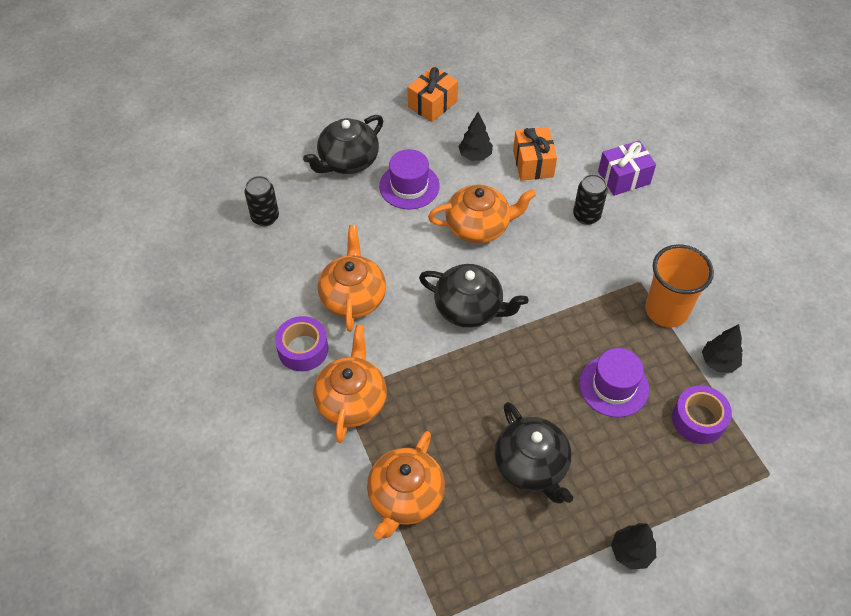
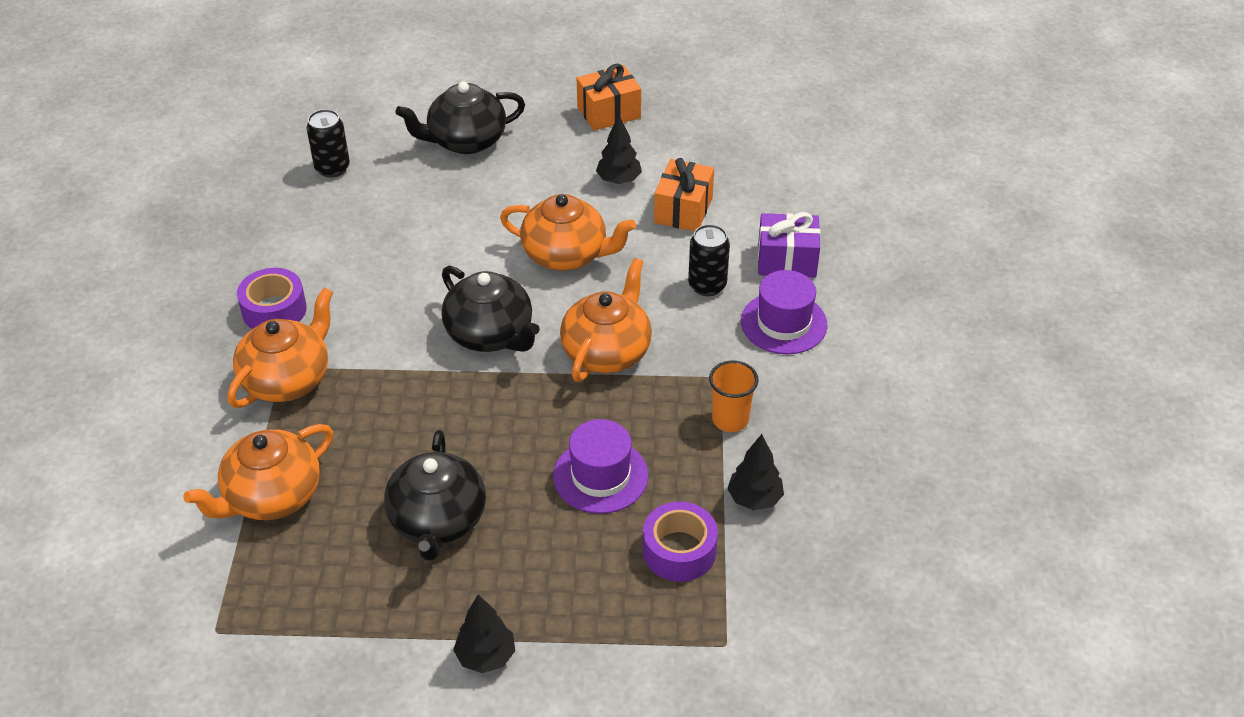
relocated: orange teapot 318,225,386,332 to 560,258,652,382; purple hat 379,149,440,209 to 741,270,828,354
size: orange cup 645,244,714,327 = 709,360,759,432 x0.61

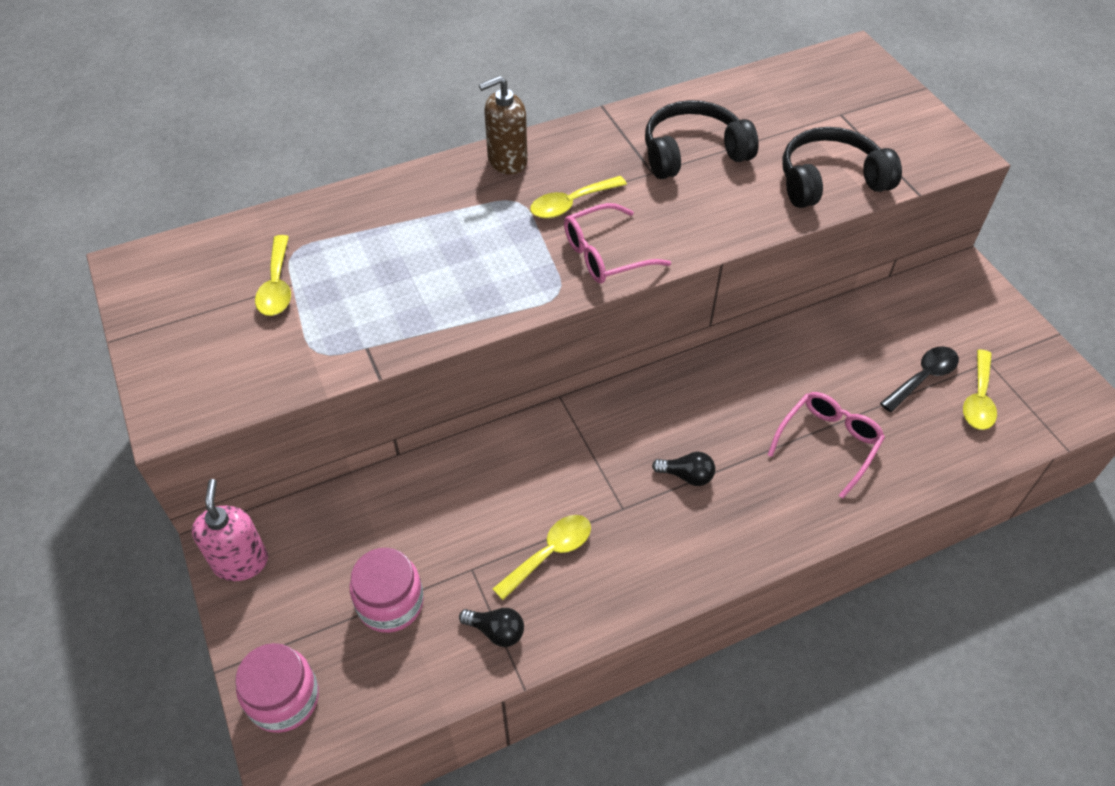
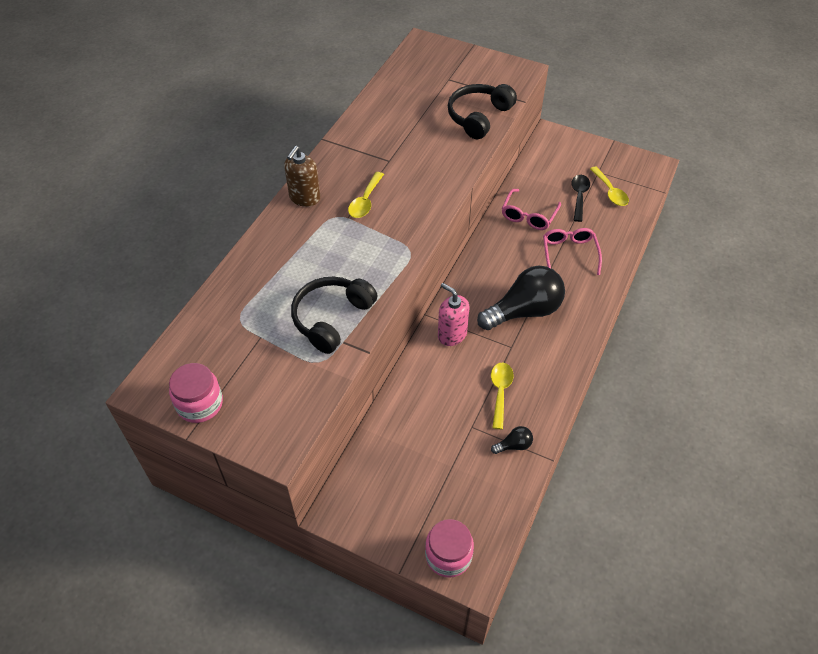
missing: yellow spoon 255,235,291,316
relocated: pink soap dispenser 192,479,268,581 to 438,283,469,346; pink jar 350,548,424,633 to 169,363,223,423; pink glasses 564,203,671,284 to 502,189,561,230; black headphones 645,100,759,179 to 291,276,378,354
size: black light bulb 652,452,715,486 = 477,266,565,330 x2.39

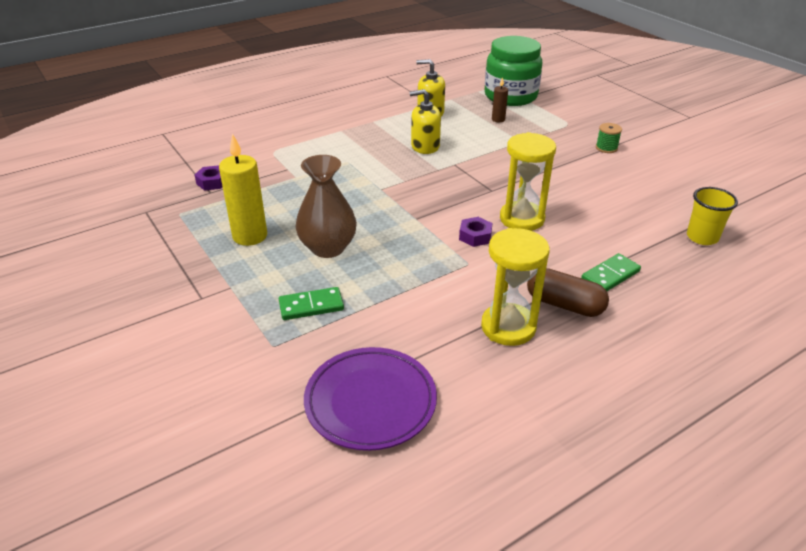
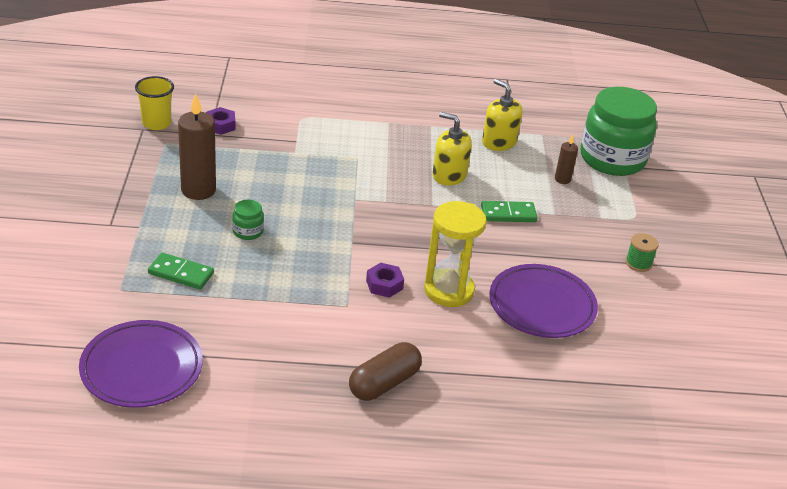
missing: yellow hourglass 481,228,550,346
appeared: purple plate 489,264,598,338
relocated: green domino 581,253,641,291 to 481,201,538,222; yellow cup 687,187,738,245 to 135,76,174,130
exchanged: brown vase 296,155,357,258 to green jar 232,200,264,240
colour: yellow candle 219,133,267,246 to brown candle 178,93,216,200
spun: brown capsule 527,268,609,317 = 349,342,422,401 75 degrees clockwise

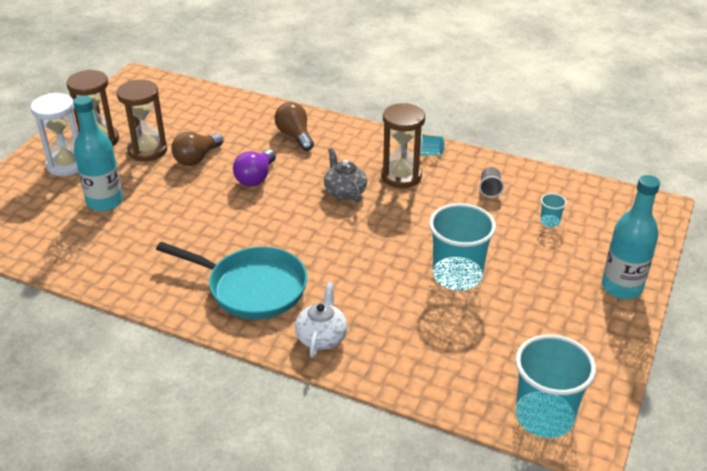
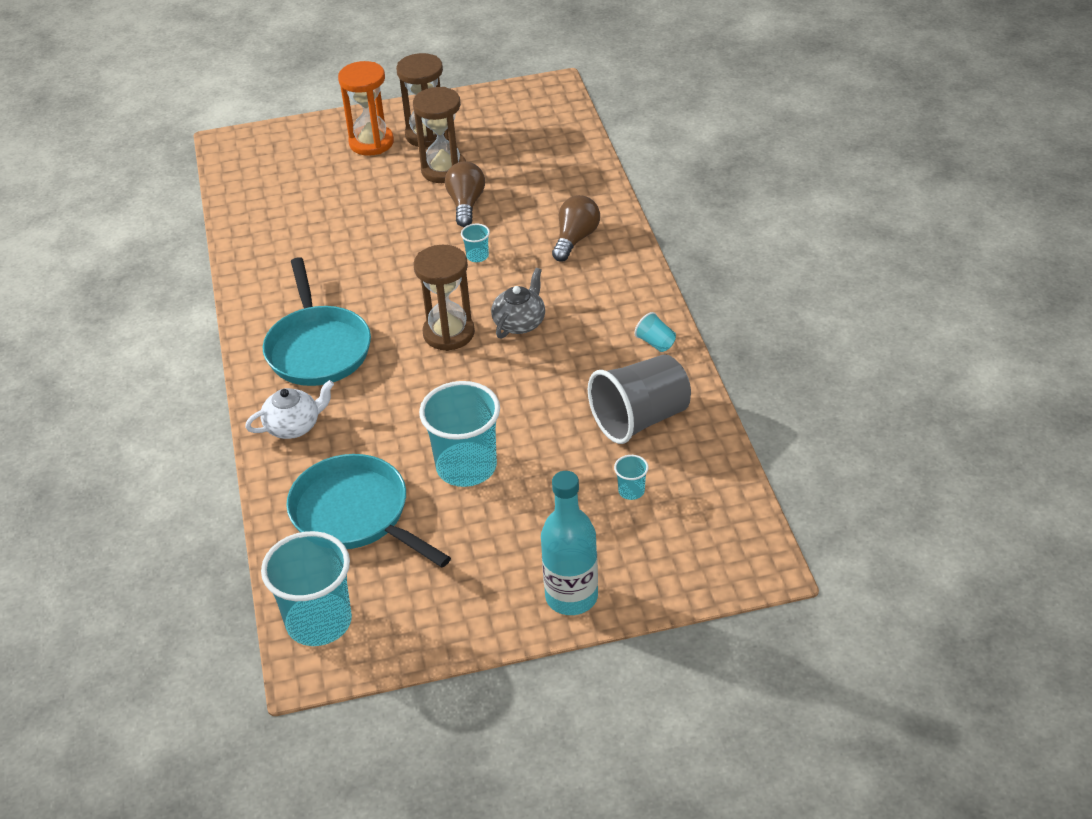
missing: turquoise bottle 73,95,123,211
appeared: turquoise pan 286,454,451,567
relocated: brown hourglass 381,103,425,188 to 413,245,475,351
exchanged: purple light bulb 233,149,276,186 to turquoise cup 461,224,490,262
colour: white hourglass 31,93,78,176 to orange hourglass 338,61,394,156
spun: brown light bulb 171,132,223,166 = 445,162,485,227 90 degrees clockwise
size: grey cup 479,167,504,198 = 588,354,691,444 x2.36

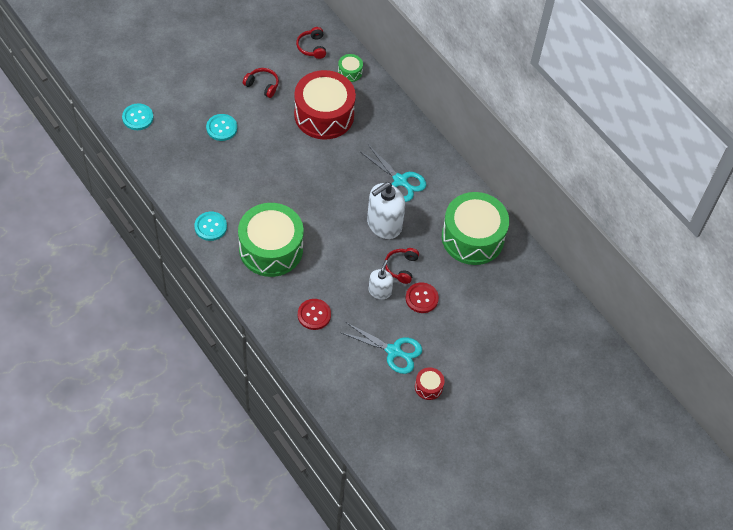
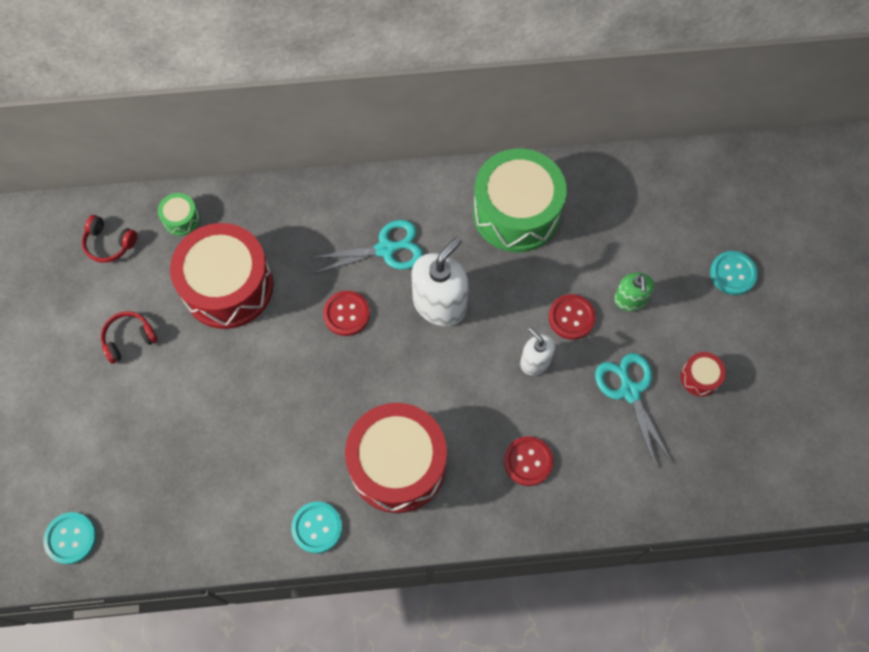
missing: red headphones 385,248,419,284
appeared: red button 323,291,370,336; green soap dispenser 614,273,654,311
relocated: turquoise button 206,114,237,141 to 710,251,758,295
colour: green drum 238,203,304,277 to red drum 345,403,447,513
spun: turquoise scissors 342,322,422,374 = 595,353,672,469 75 degrees counterclockwise; white soap dispenser 367,182,405,239 = 412,237,469,326 135 degrees counterclockwise

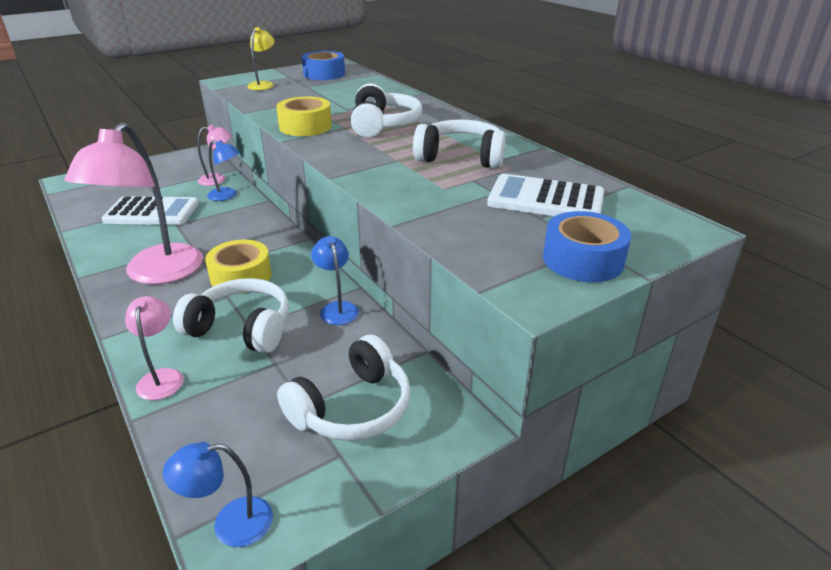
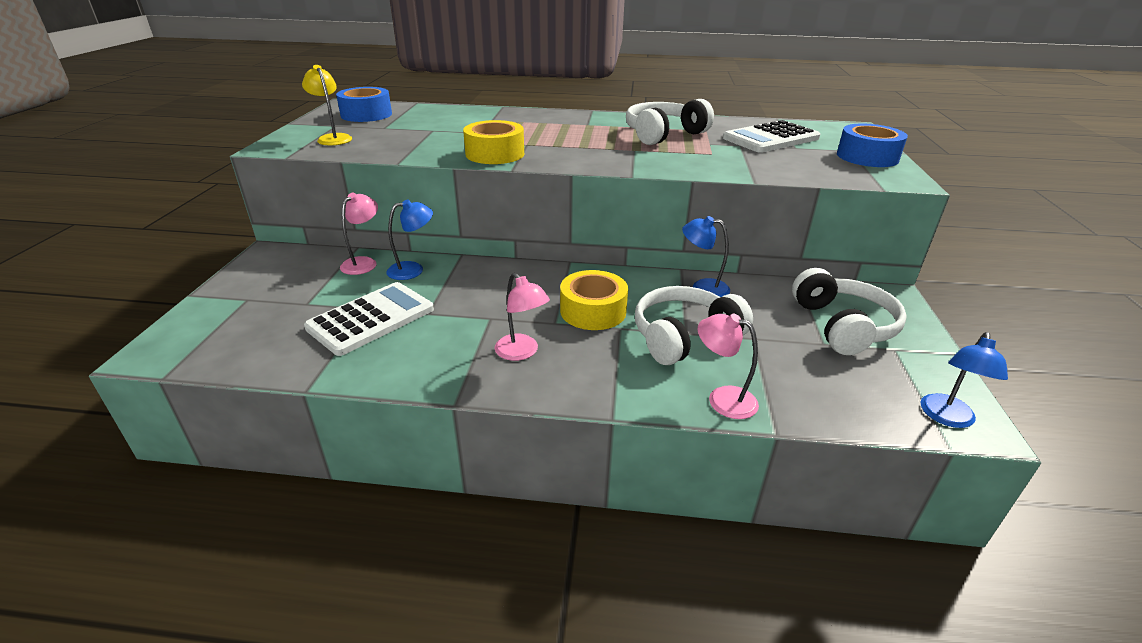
missing: white headphones 351,83,423,138
size: pink lamp 64,122,203,284 = 495,273,550,361 x0.47

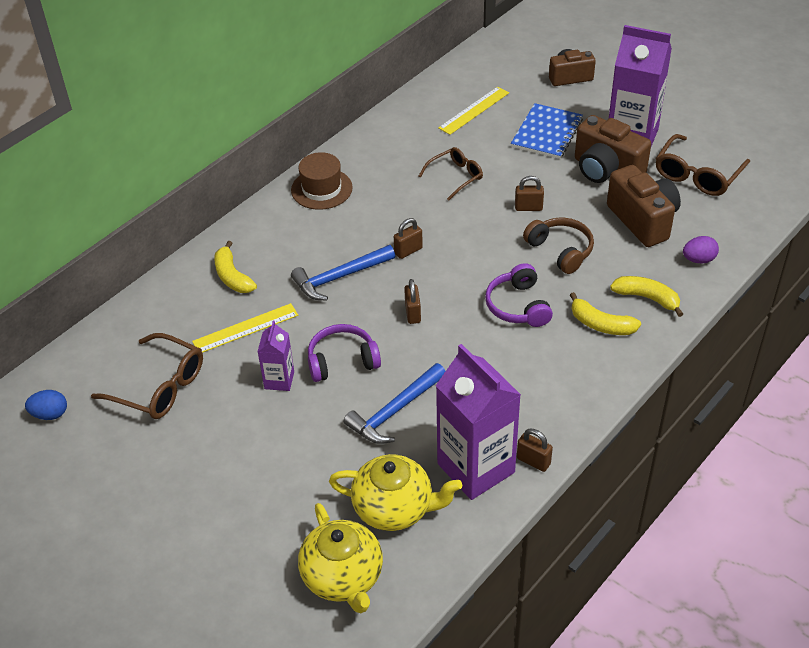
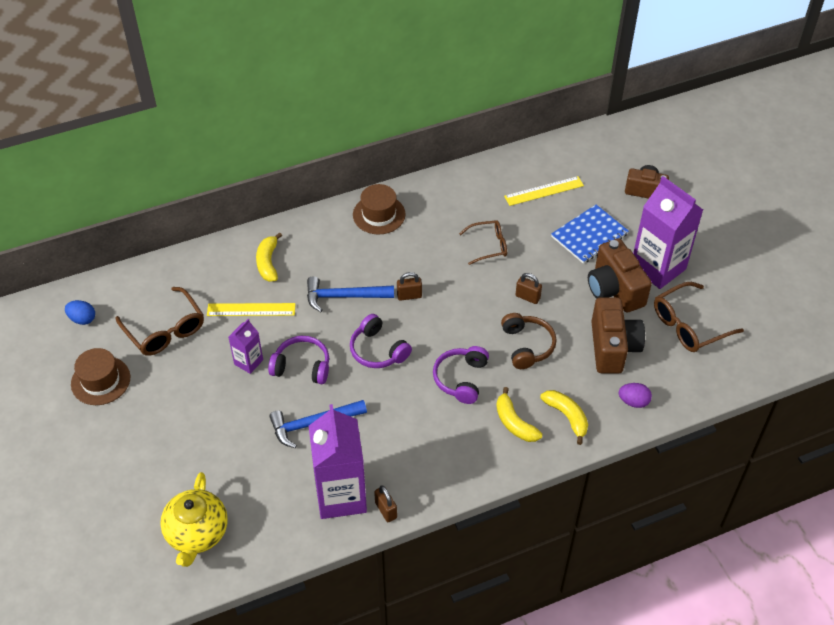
missing: yellow teapot 329,454,462,531
appeared: brown hat 71,348,130,405
exchanged: brown padlock 404,279,421,324 to purple headphones 350,314,412,368

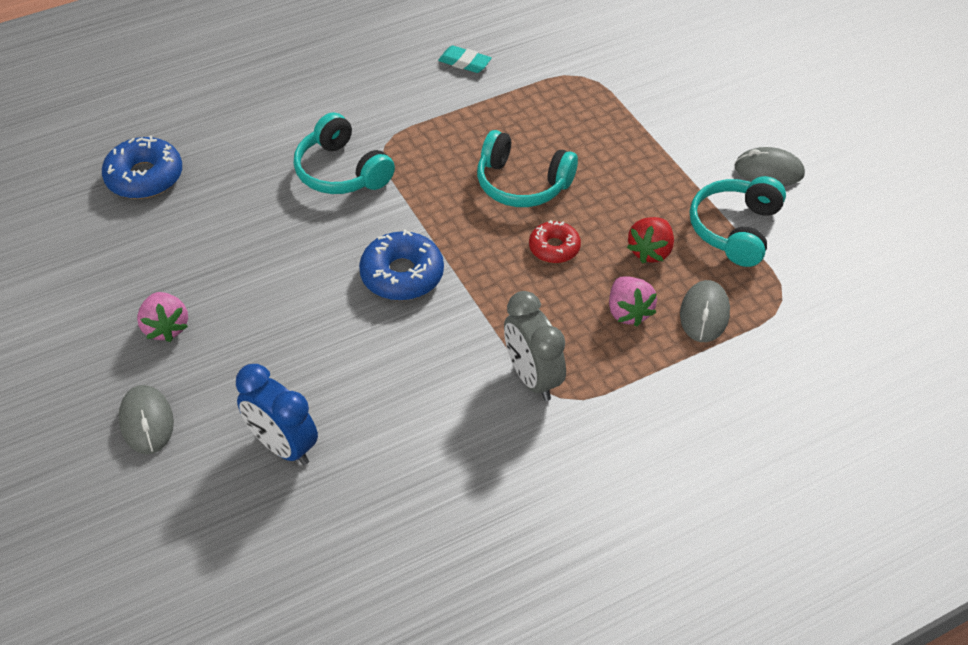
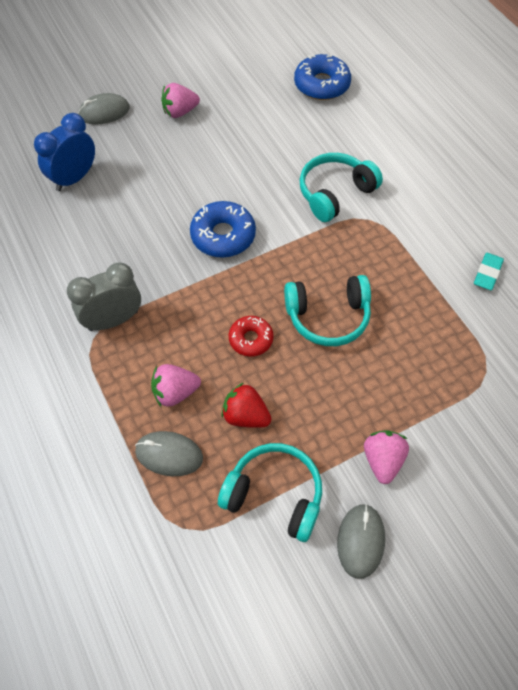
appeared: pink strawberry 364,430,409,484
spun: turquoise headphones 477,130,578,207 = 284,275,371,346 120 degrees counterclockwise

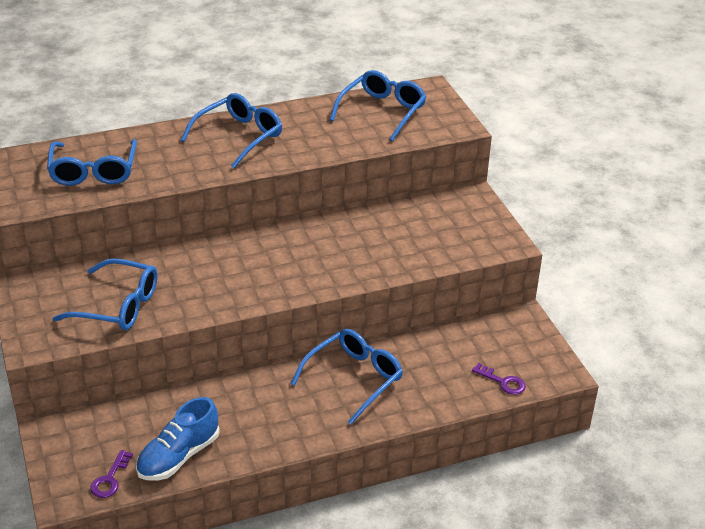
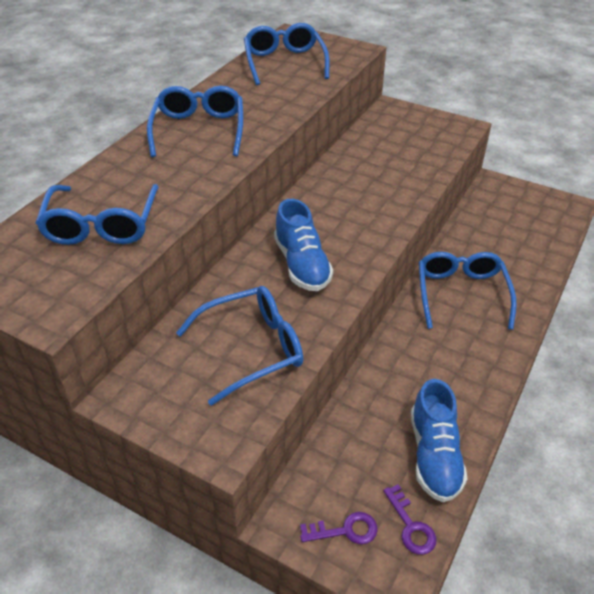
appeared: blue shoe 274,199,333,291
relocated: purple key 472,363,526,395 to 300,512,378,544
spun: blue glasses 47,139,137,186 = 35,184,159,245 45 degrees clockwise

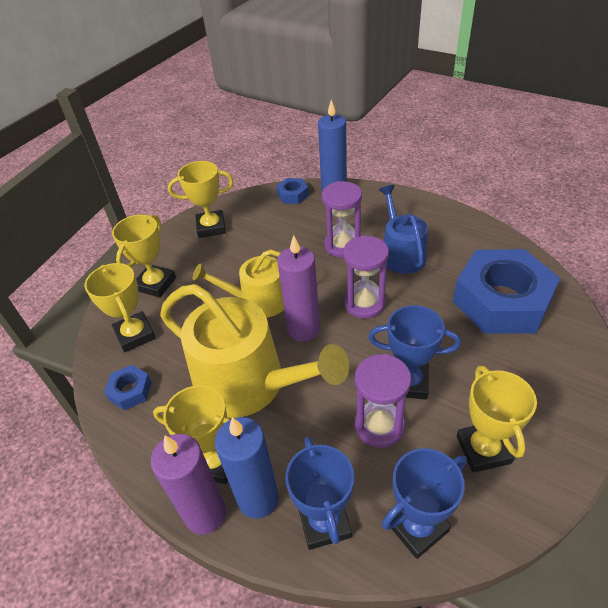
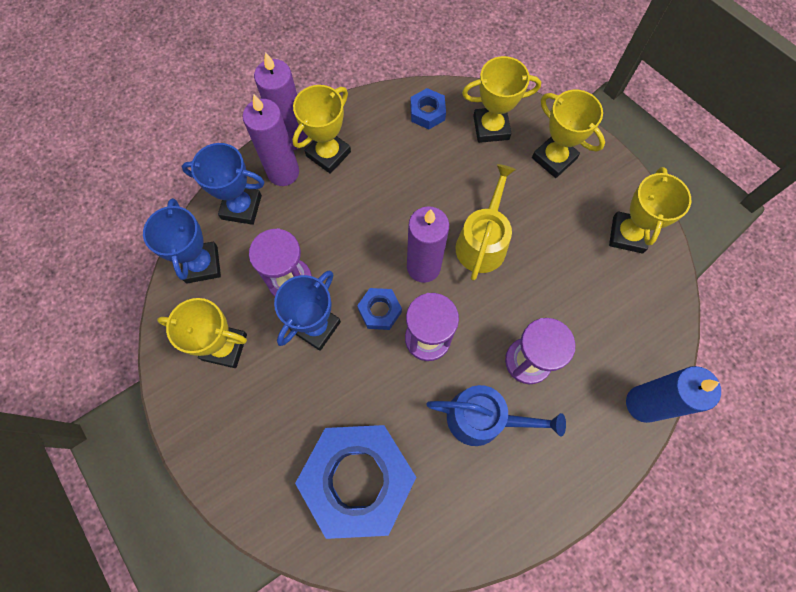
missing: yellow watering can 160,284,349,418
relocated: blue nut 276,178,309,204 to 357,288,402,330
colour: blue candle 215,417,279,519 to purple candle 243,95,299,186

